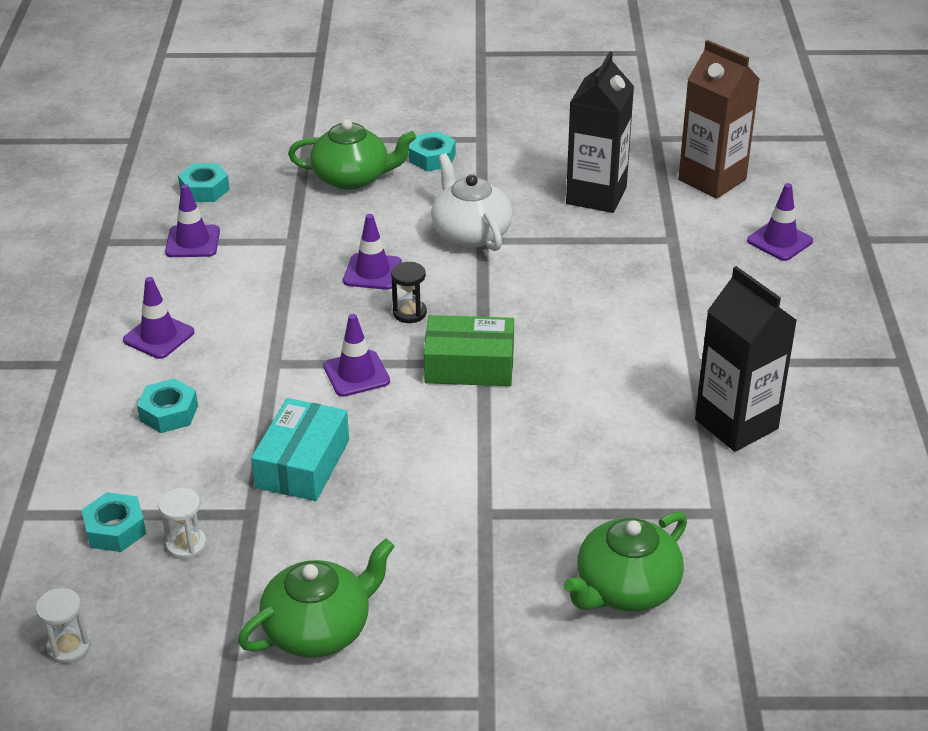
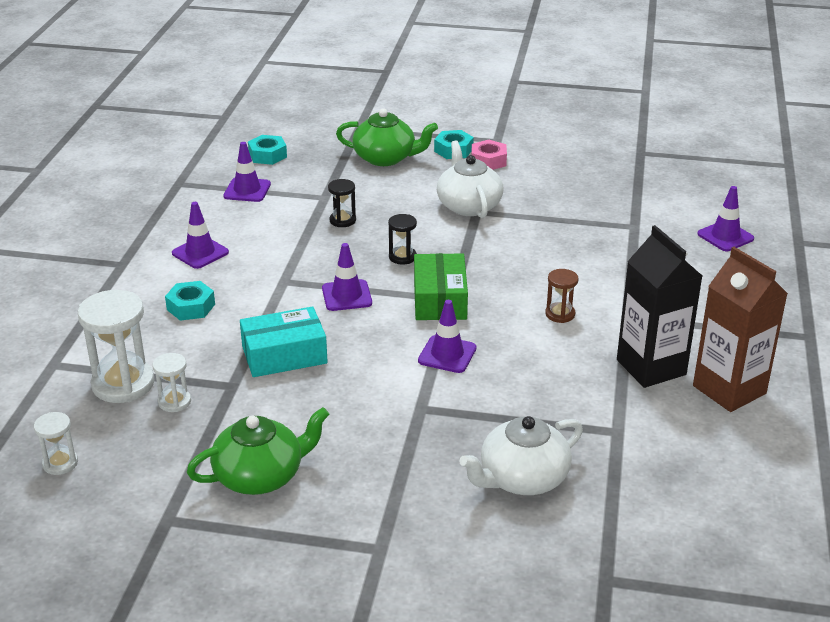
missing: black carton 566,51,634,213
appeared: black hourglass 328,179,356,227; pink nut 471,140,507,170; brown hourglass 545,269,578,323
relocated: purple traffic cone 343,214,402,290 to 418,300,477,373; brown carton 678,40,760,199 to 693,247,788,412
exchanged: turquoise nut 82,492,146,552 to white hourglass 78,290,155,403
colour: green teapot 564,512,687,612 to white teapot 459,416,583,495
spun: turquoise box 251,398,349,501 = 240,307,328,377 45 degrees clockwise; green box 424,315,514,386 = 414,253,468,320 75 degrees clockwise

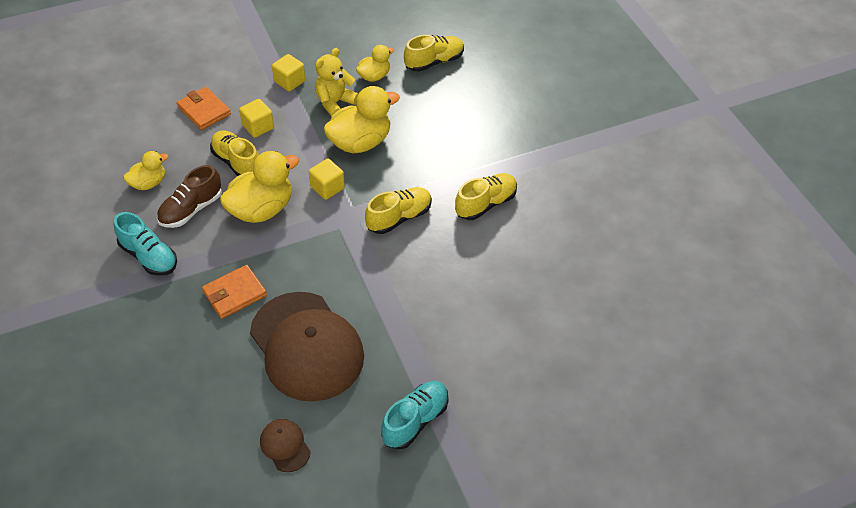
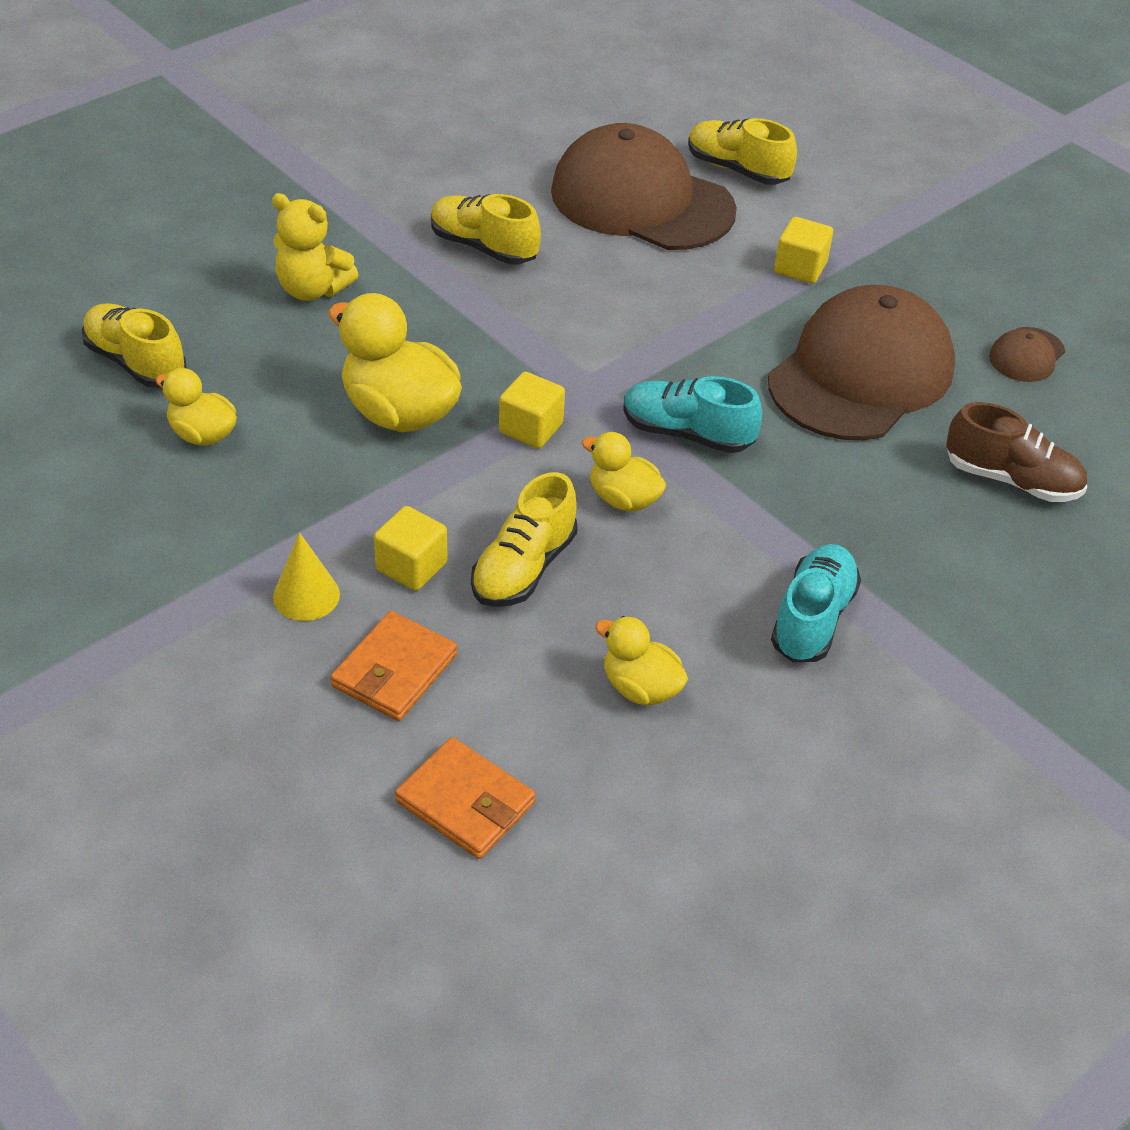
appeared: yellow cone 273,532,340,621; brown cap 551,123,737,250
relocated: brown shoe 157,165,222,228 to 946,402,1087,502; orange wallet 202,265,267,319 to 395,737,536,859; yellow cube 272,54,306,91 to 774,217,833,284; yellow teddy bear 315,48,359,116 to 272,193,359,301; yellow shoe 365,187,432,234 to 688,118,797,185; turquoise shoe 381,381,448,449 to 623,376,762,453
size: yellow duck 220,151,299,223 = 582,432,666,512 x0.57

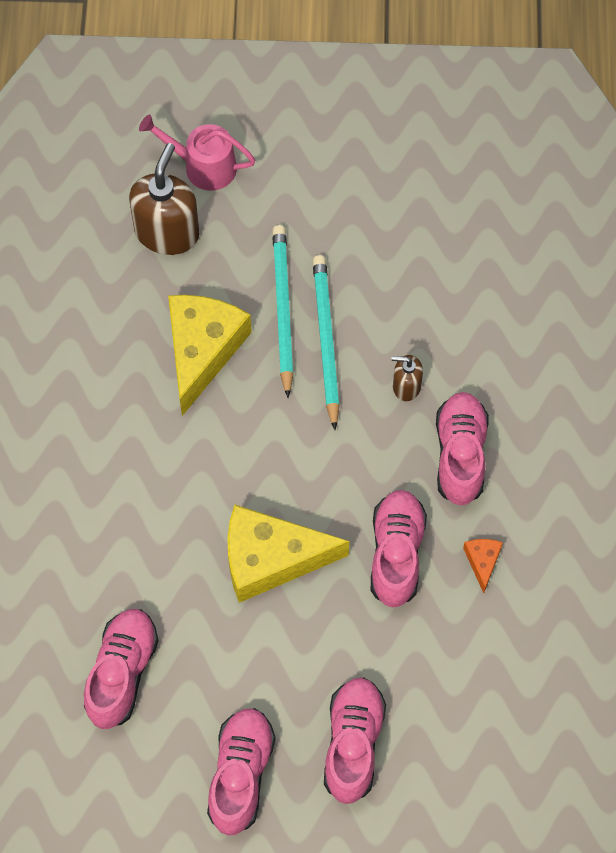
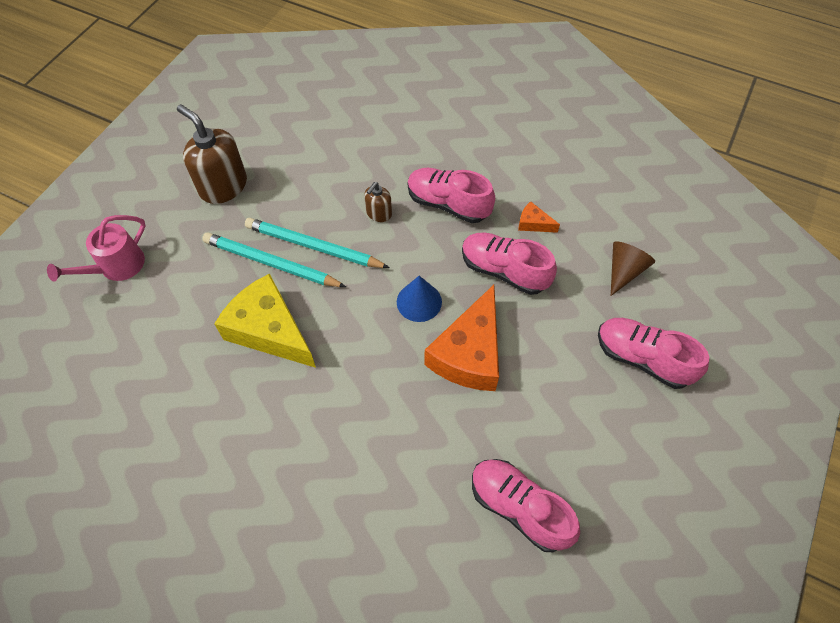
missing: pink shoe 207,708,275,835
appeared: blue cone 397,276,442,322; brown cone 611,241,655,296
relocated: brown soap dispenser 129,143,200,255 to 177,104,247,204
colour: yellow cheese 227,504,349,603 to orange cheese 424,285,499,391

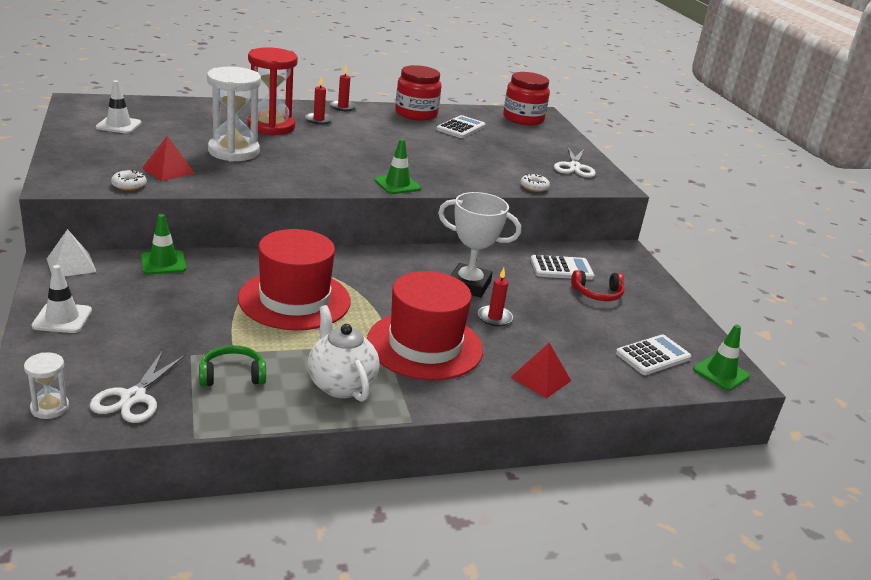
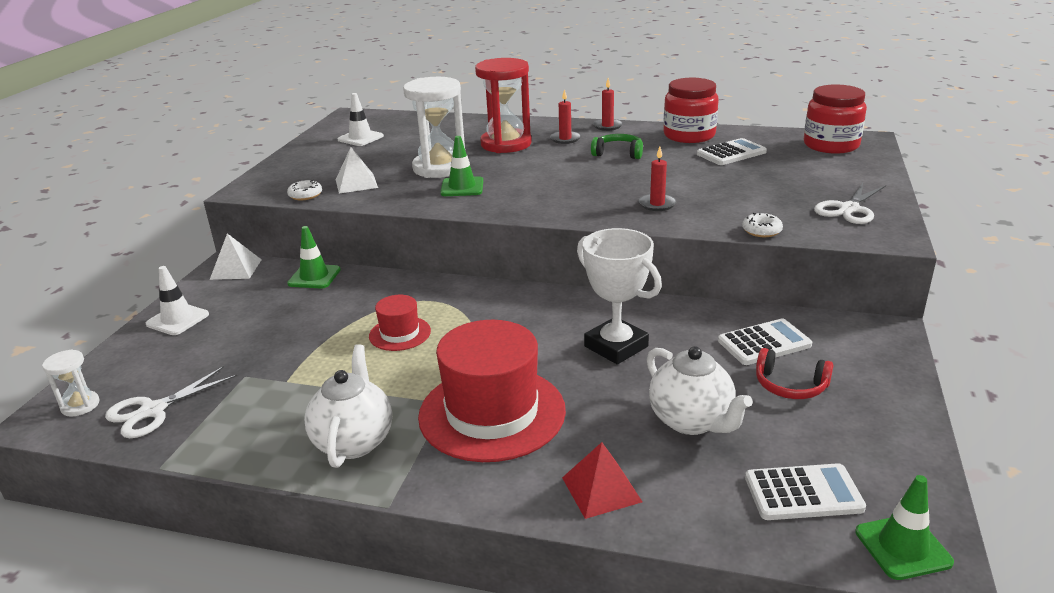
appeared: white teapot 647,346,753,435
relocated: green headphones 199,345,266,387 to 591,134,643,159; green traffic cone 375,139,421,194 to 440,136,483,196; red candle 478,268,513,327 to 639,147,677,211
colour: red pyramid 142,136,195,181 to white pyramid 336,147,378,194
spun: white calculator 530,255,594,280 = 718,318,812,365 45 degrees counterclockwise
size: red hat 238,229,351,330 = 369,295,431,351 x0.49

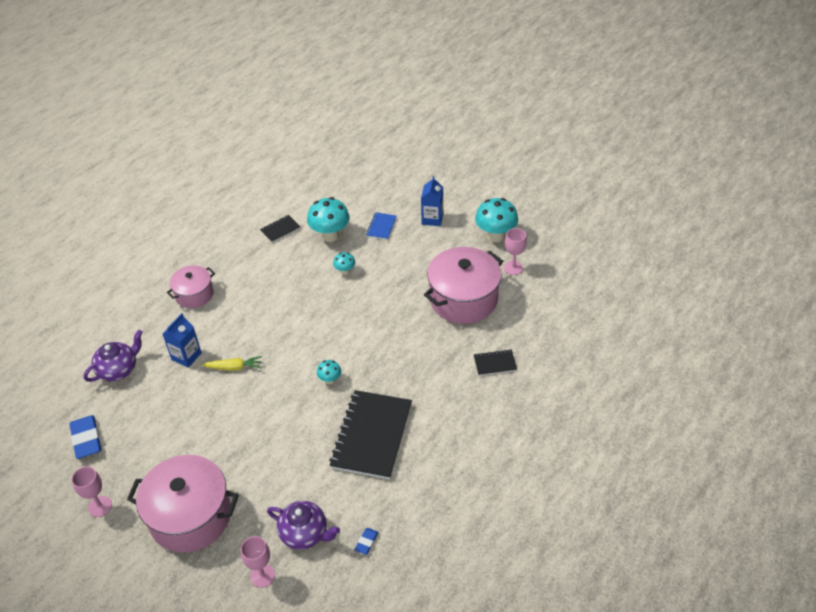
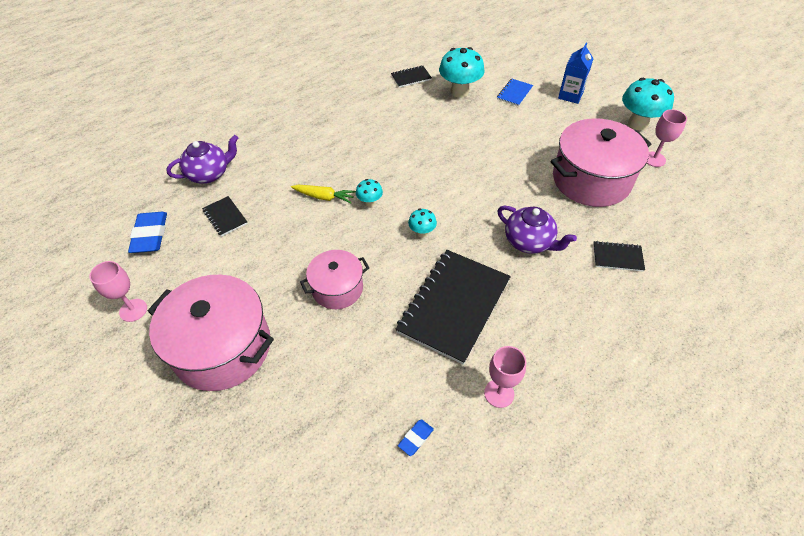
missing: blue carton 163,313,202,368
appeared: black notebook 202,196,248,237
relocated: pink pot 167,265,215,308 to 300,250,369,309; pink goblet 241,536,275,588 to 484,346,526,408; purple teapot 267,501,340,550 to 497,206,577,254; turquoise mushroom 333,252,355,275 to 356,179,383,207

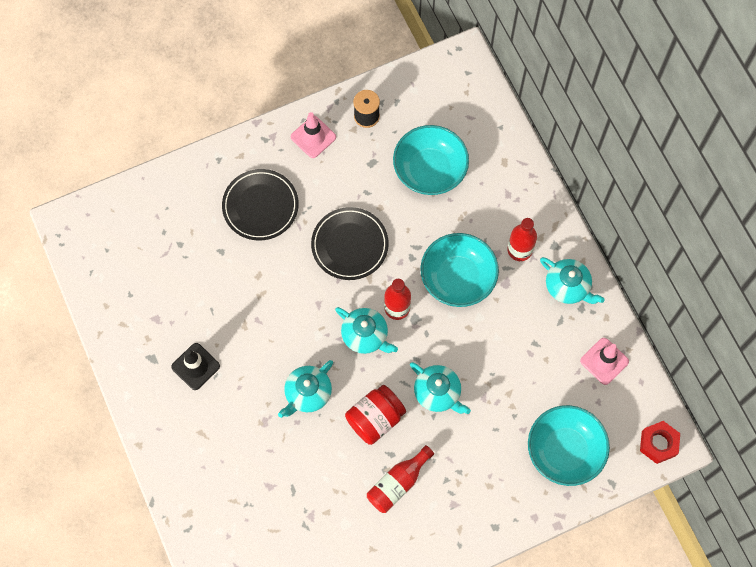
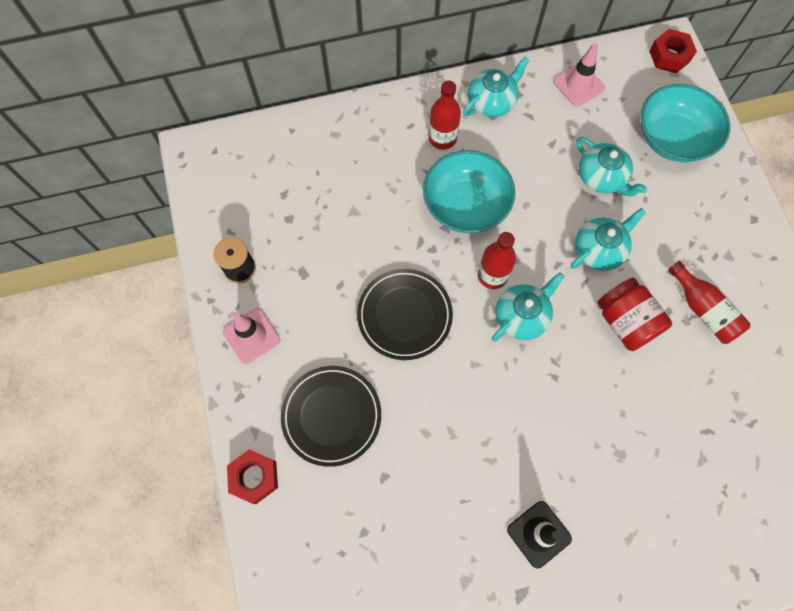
missing: turquoise bowl 393,125,469,195
appeared: red nut 227,449,278,504
relocated: turquoise teapot 278,360,333,418 to 576,137,647,197

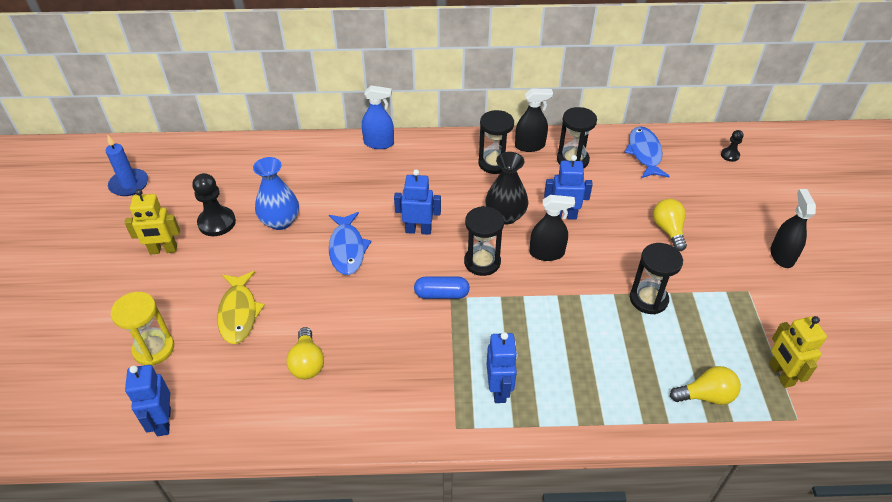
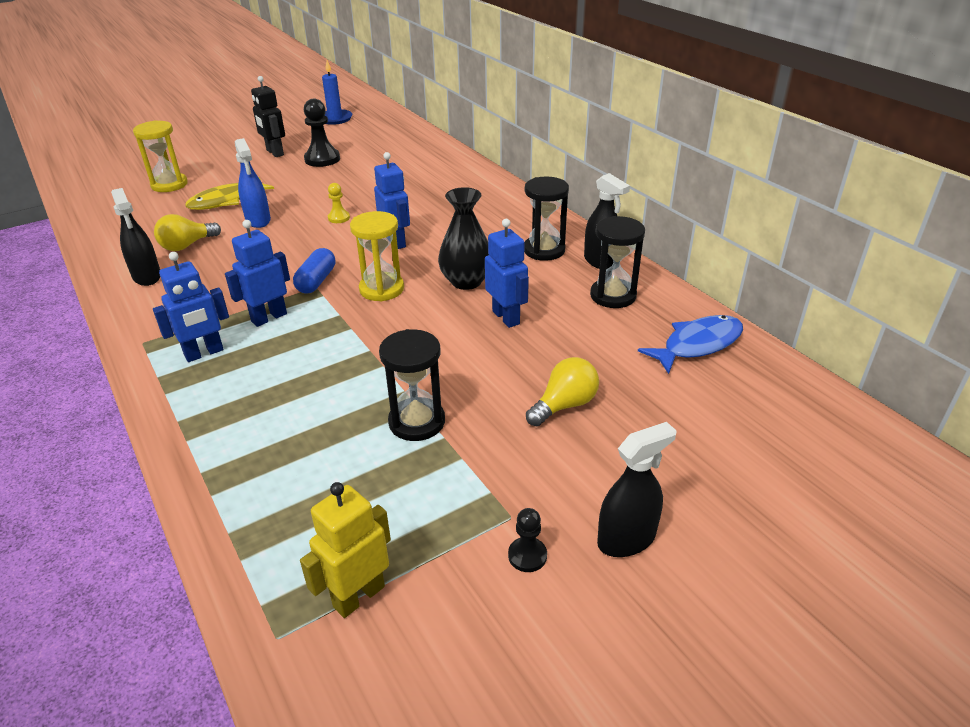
missing: blue vase 253,157,299,230; yellow light bulb 670,366,741,405
relocated: blue robot 125,365,171,436 to 225,220,290,327; blue spray bottle 362,85,394,149 to 235,138,271,228; black spray bottle 529,195,575,261 to 111,188,160,286; black pawn 721,130,744,162 to 508,508,547,572
exchanged: blue fish 329,212,371,275 to yellow pawn 328,183,350,223
colour: yellow robot 124,189,180,254 to black robot 251,76,285,157; black hourglass 464,206,504,276 to yellow hourglass 350,211,404,302
spun: blue capsule 414,276,470,299 = 293,248,335,293 45 degrees clockwise

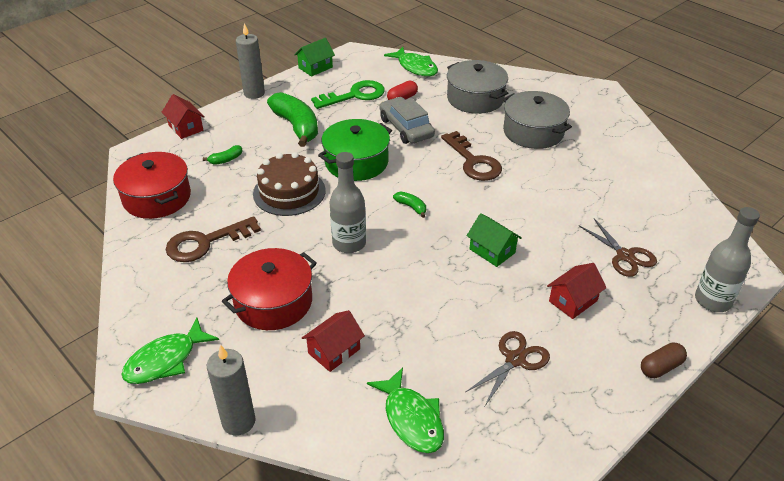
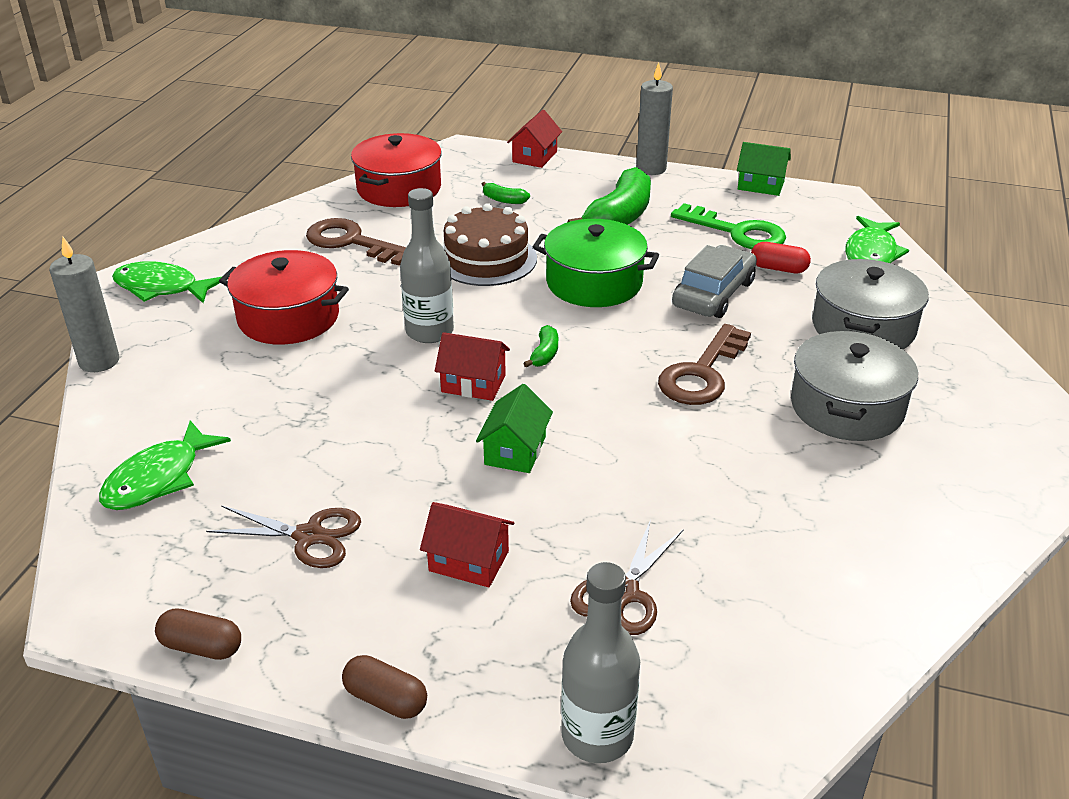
appeared: brown capsule 155,609,241,660
relocated: red house 302,310,365,372 to 435,332,510,401

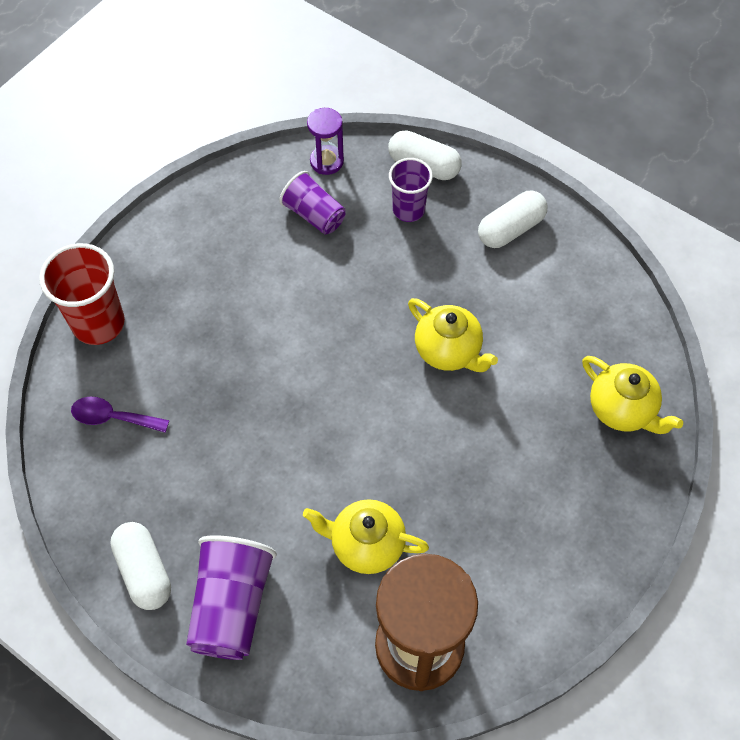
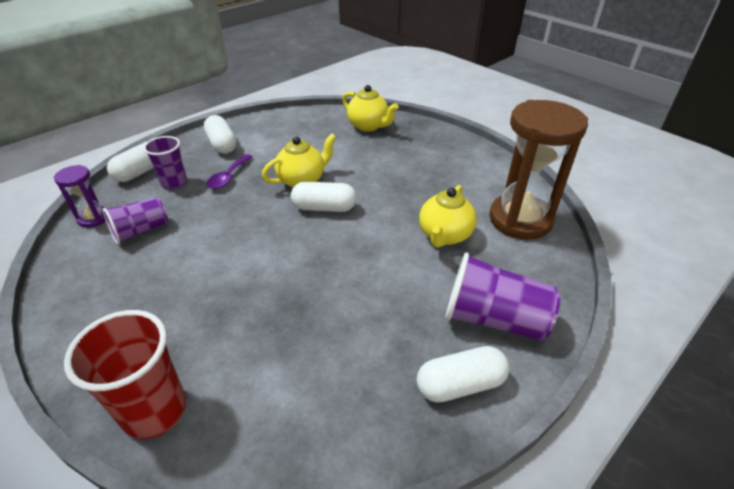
appeared: white capsule 291,182,357,212
relocated: purple spoon 71,397,169,433 to 207,154,253,189
spun: yellow teapot 582,356,683,434 = 342,85,399,132 75 degrees clockwise

